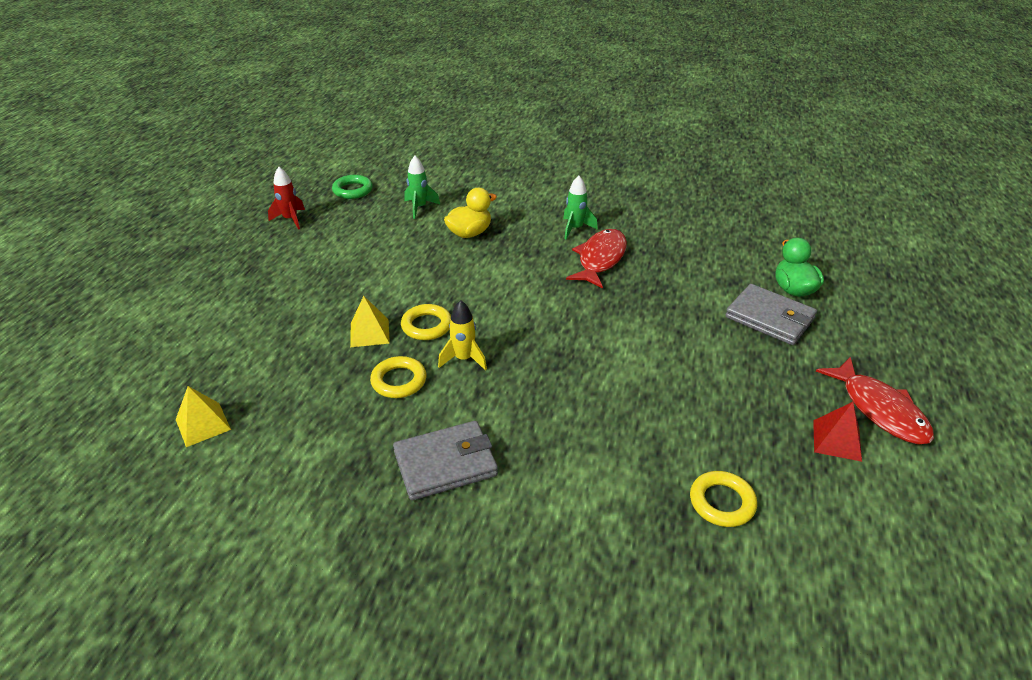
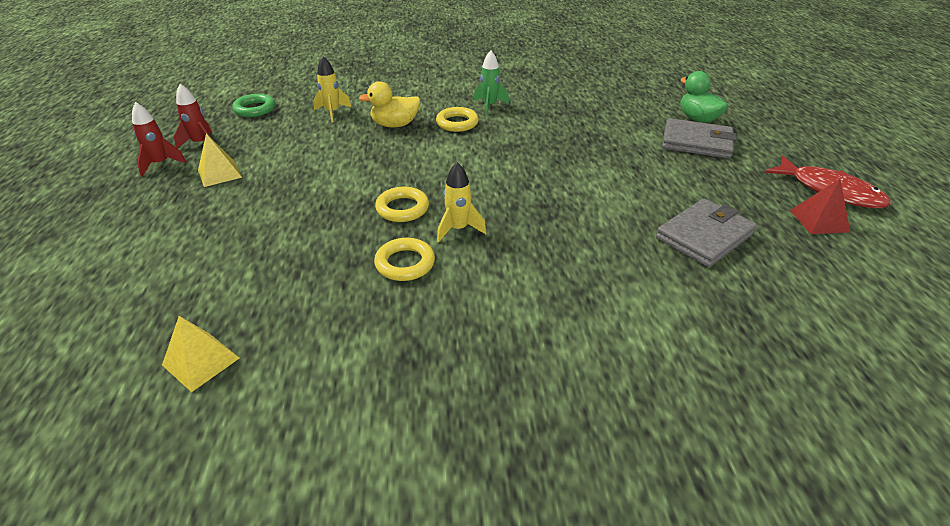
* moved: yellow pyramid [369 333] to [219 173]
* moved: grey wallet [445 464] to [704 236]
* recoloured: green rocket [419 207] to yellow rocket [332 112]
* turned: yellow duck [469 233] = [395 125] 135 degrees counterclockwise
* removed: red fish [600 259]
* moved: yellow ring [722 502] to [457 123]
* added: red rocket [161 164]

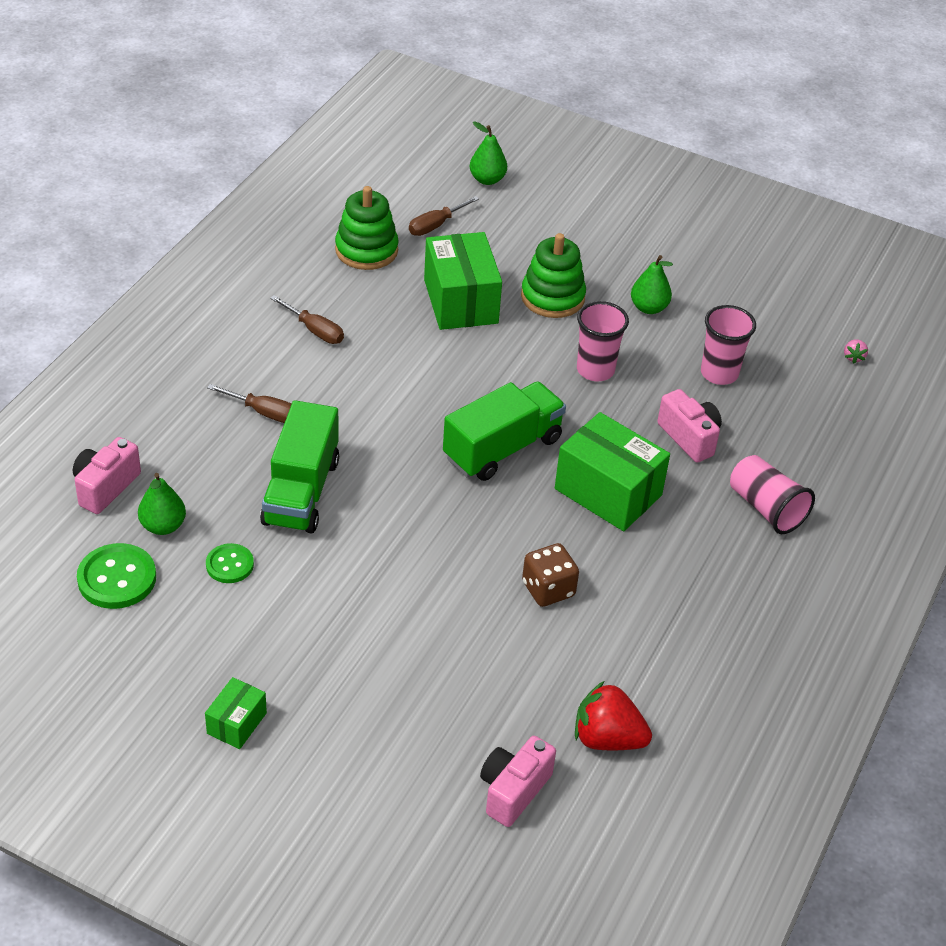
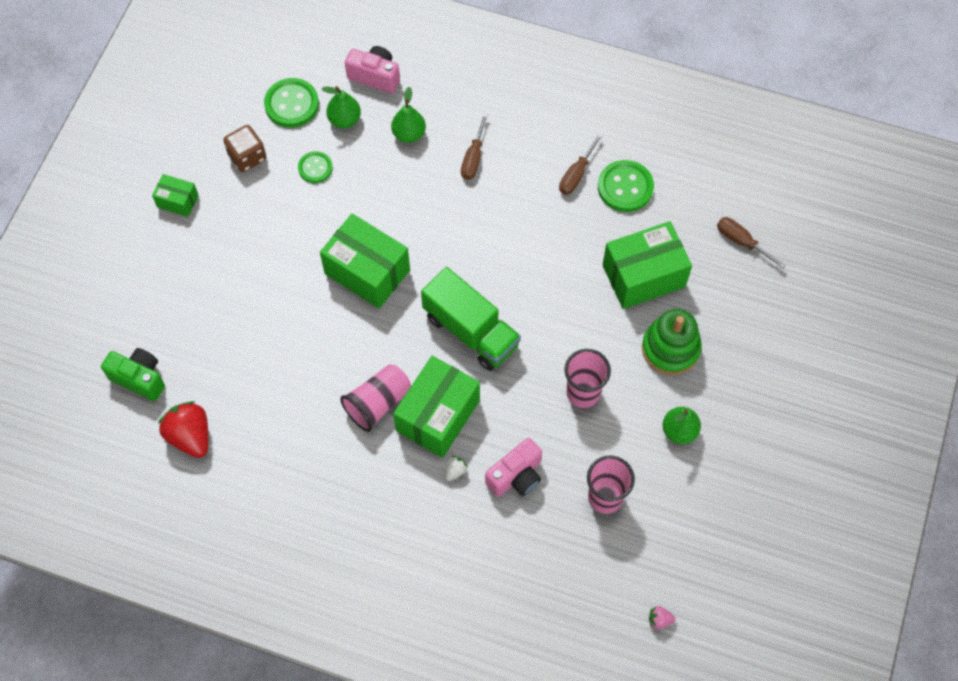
* removed: green truck [301 491]
* removed: green stacking toy [366 250]
* moved: green pear [487 179] to [409 134]
* recoloured: pink camera [513 791] to green camera [139 378]
* moved: brown dice [548 589] to [247 157]
* turned: red strawberry [607 738] = [190 436] 45 degrees counterclockwise
* moved: pink cup [766 508] to [378 403]
* added: green box [367 272]
* added: white strawberry [455 471]
* added: green button [625 187]

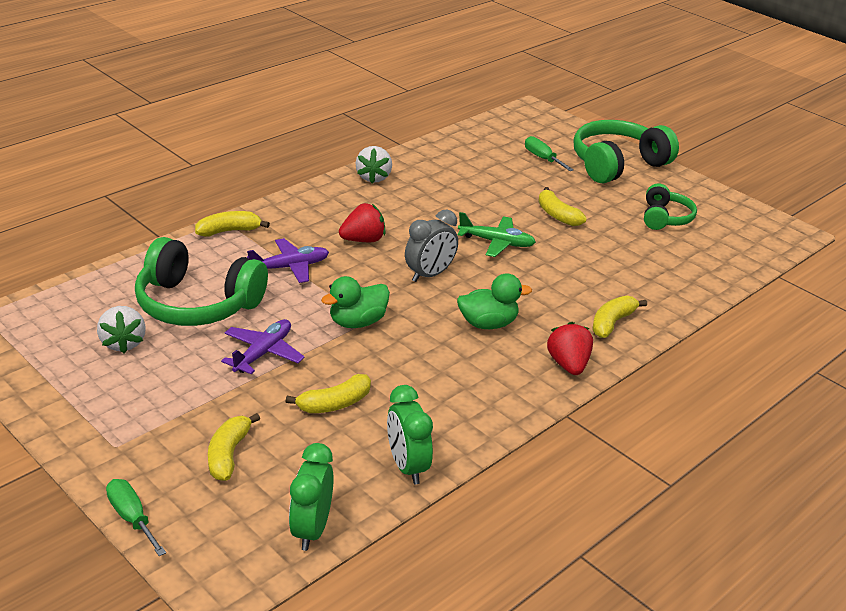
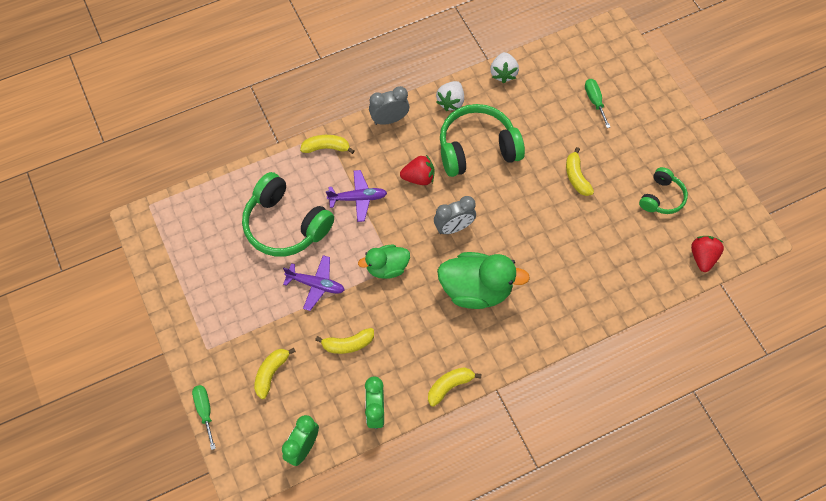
* moved: white strawberry [123 343] to [503 73]
* turned: purple plane [263 353] = [316 284] 60 degrees clockwise
* removed: green plane [497 242]
* resized: green duck [488 324] = [476 289] x1.66
* moved: red strawberry [568 365] to [702 257]
* moved: green headphones [617 164] to [477 149]
* moved: yellow banana [612 323] to [449 386]
* added: grey clock [389 119]

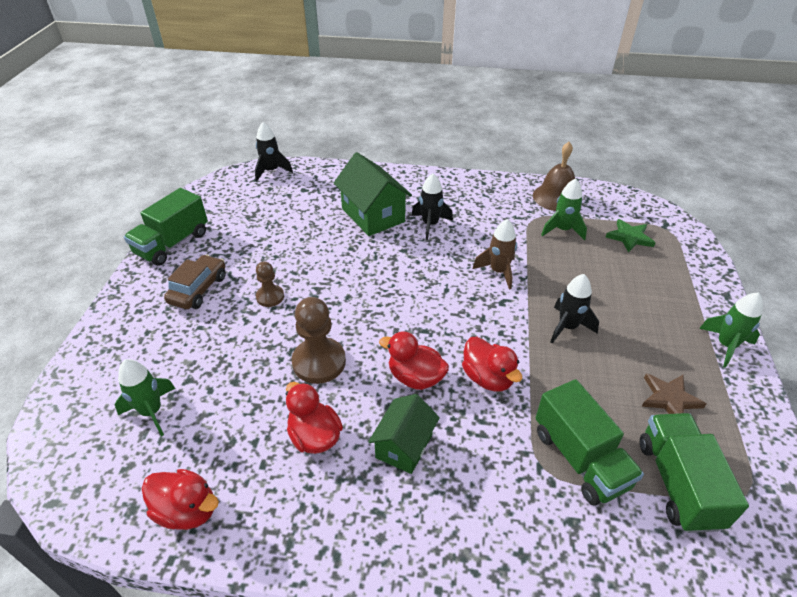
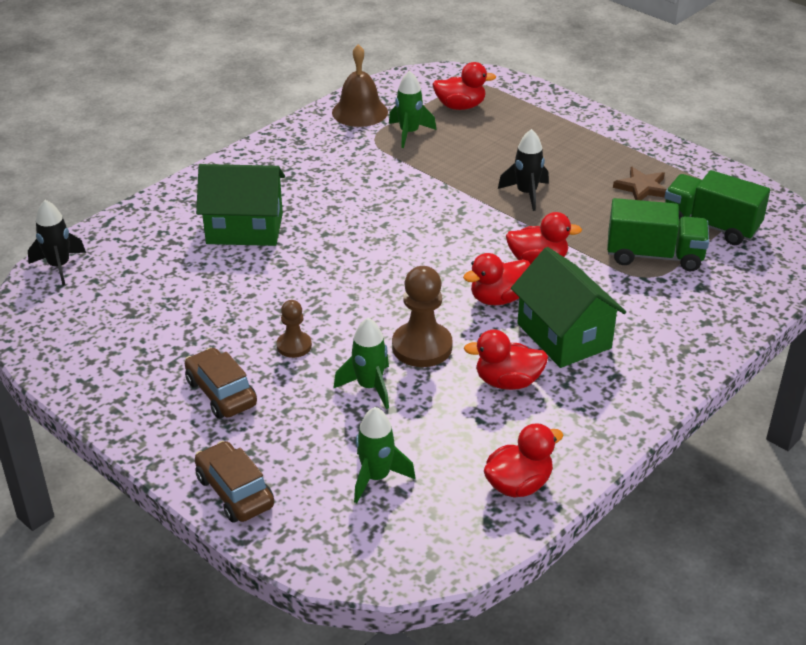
* removed: green truck [172 243]
* resized: green house [404 446] = [564 336] x1.56
* removed: black rocket [430 224]
* removed: brown rocket [498 272]
* replaced: green star [629 237] to red duck [460 106]
* moved: green rocket [726 345] to [369 387]
* added: brown car [234 492]

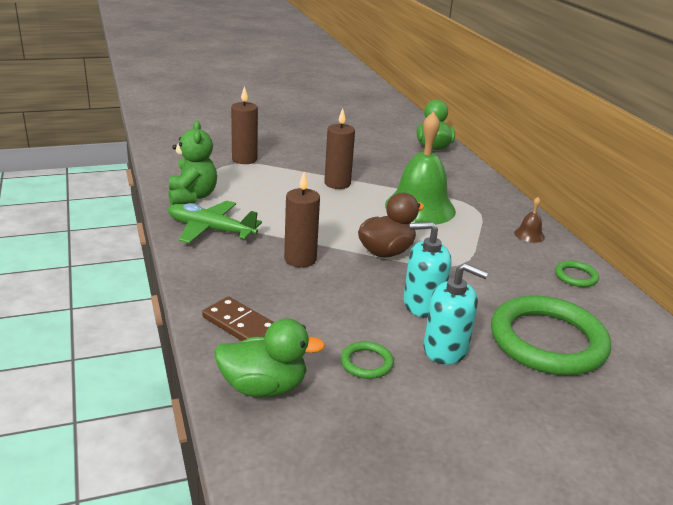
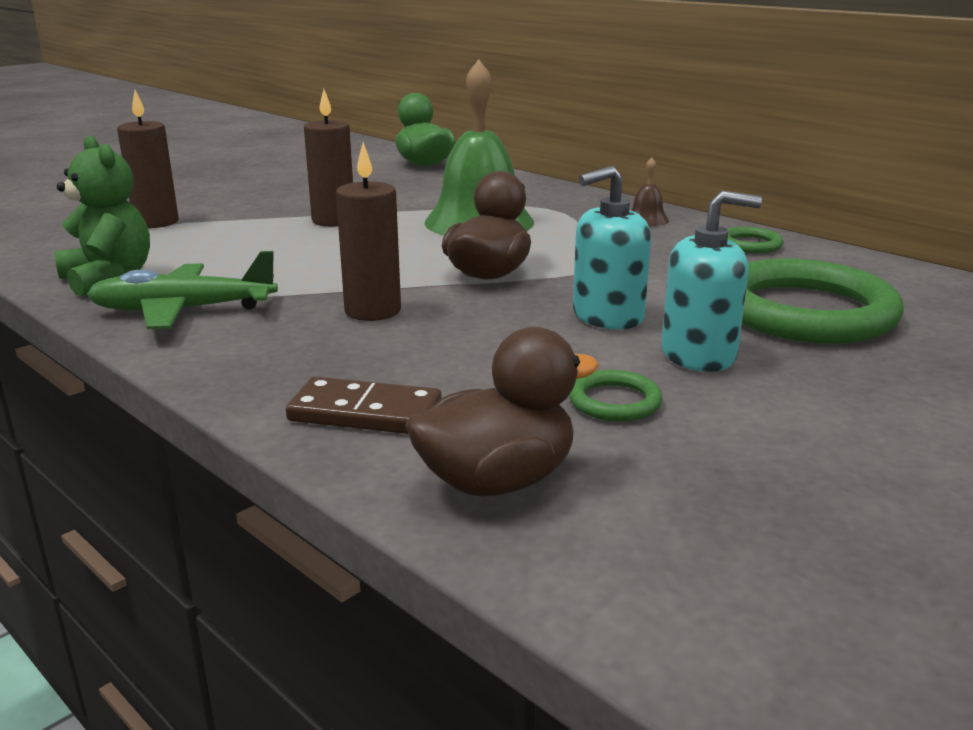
* recoloured: green duck [264 387] to brown duck [497 481]

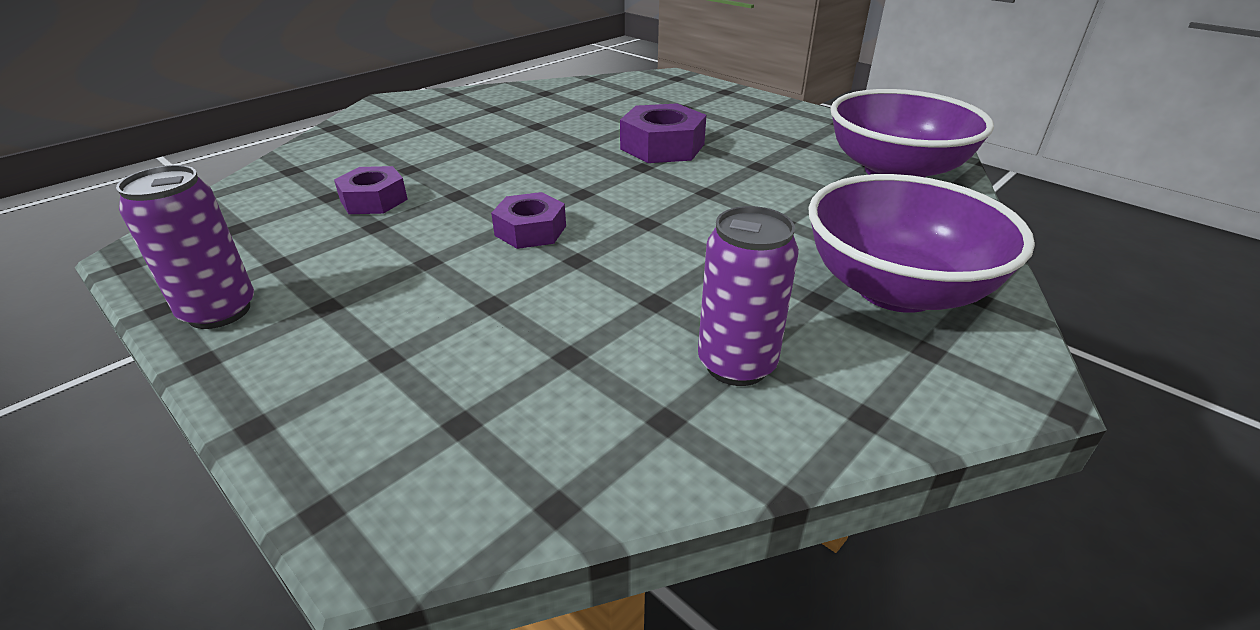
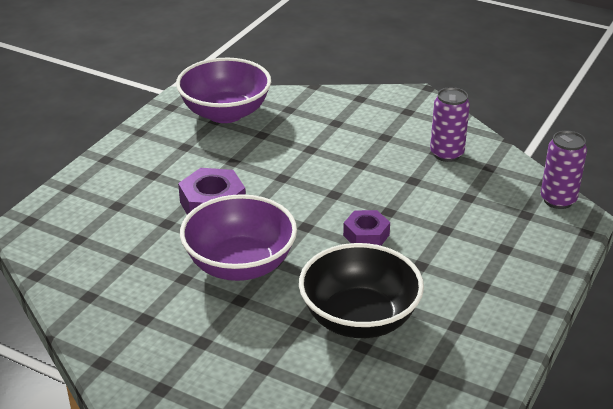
* moved: purple can [219 311] to [558 200]
* replaced: purple nut [374 200] to black bowl [359 319]
* moved: purple bowl [896 289] to [240 265]

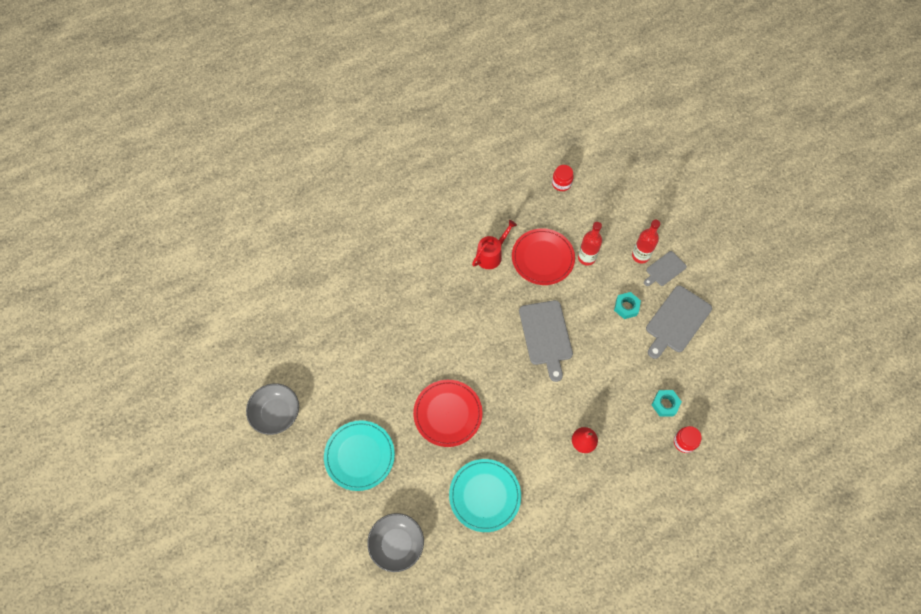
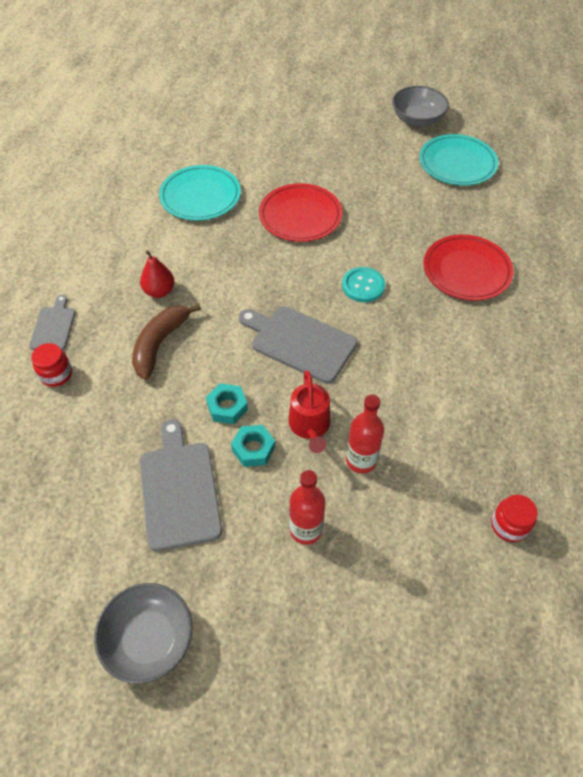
* moved: turquoise plate [359 456] to [457 163]
* moved: grey bowl [397 544] to [149 639]
* moved: red watering can [491 255] to [310 425]
* moved: red plate [542 258] to [466 270]
* moved: grey cutting board [664 269] to [54 326]
* moved: turquoise nut [665 404] to [227 407]
* added: brown banana [160 344]
* added: turquoise button [363 286]

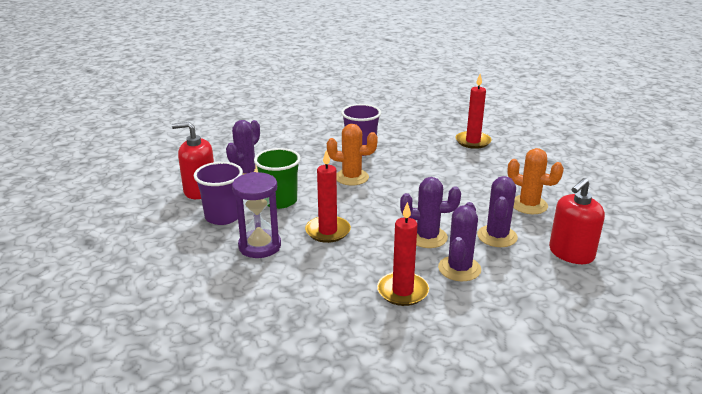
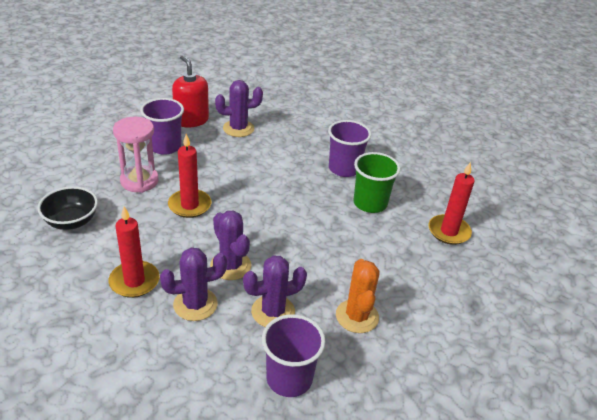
* recoloured: purple hourglass [260 246] to pink hourglass [139 181]
* moved: green cup [280 201] to [370 203]
* removed: orange cactus [351 177]
* replaced: red soap dispenser [571 253] to purple cup [289 378]
* added: black bowl [71 221]

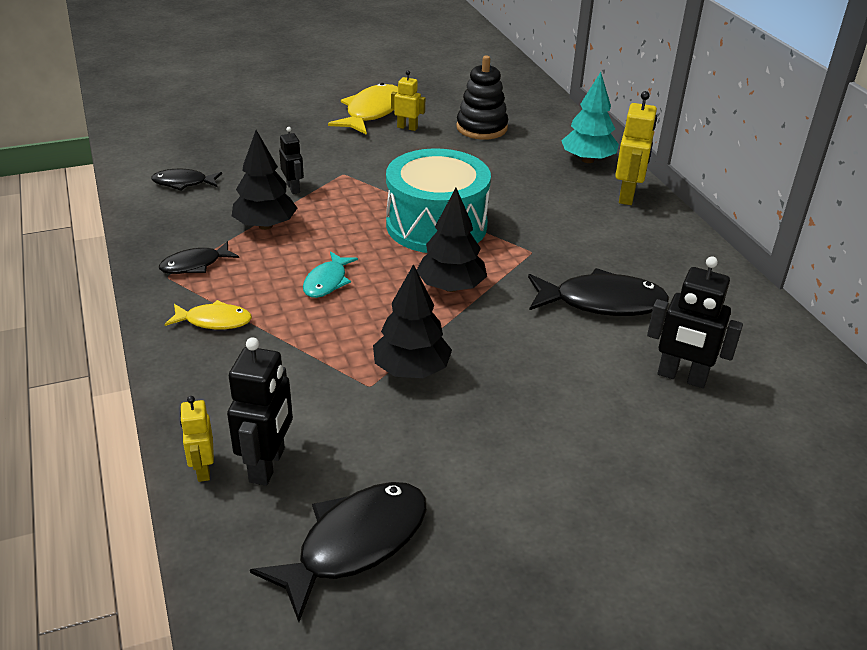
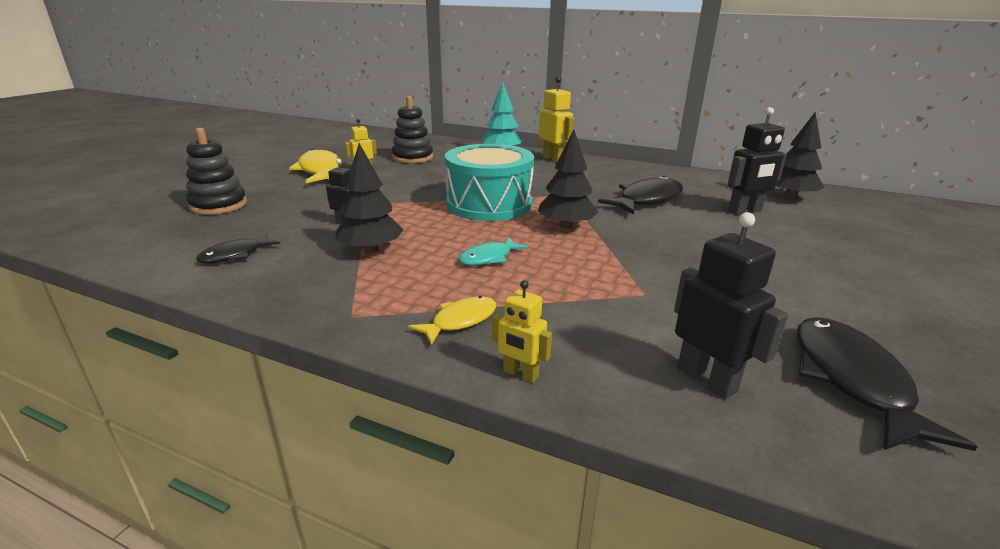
* removed: black fish [195 265]
* moved: yellow robot [203 469] to [520 374]
* turned: turquoise fish [327 282] = [489 258] 75 degrees clockwise
* moved: black tree [411 370] to [790 197]
* added: black stacking toy [218 205]

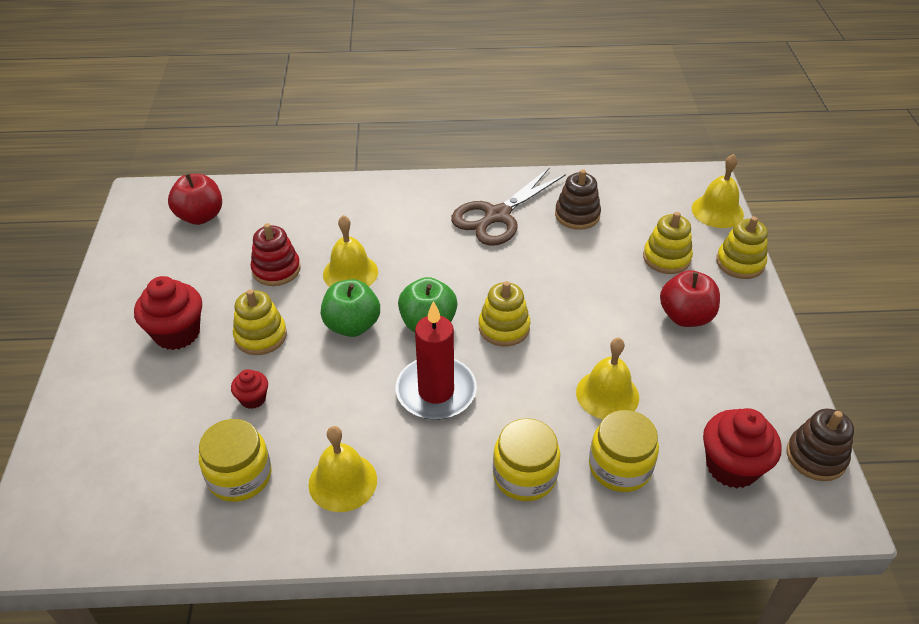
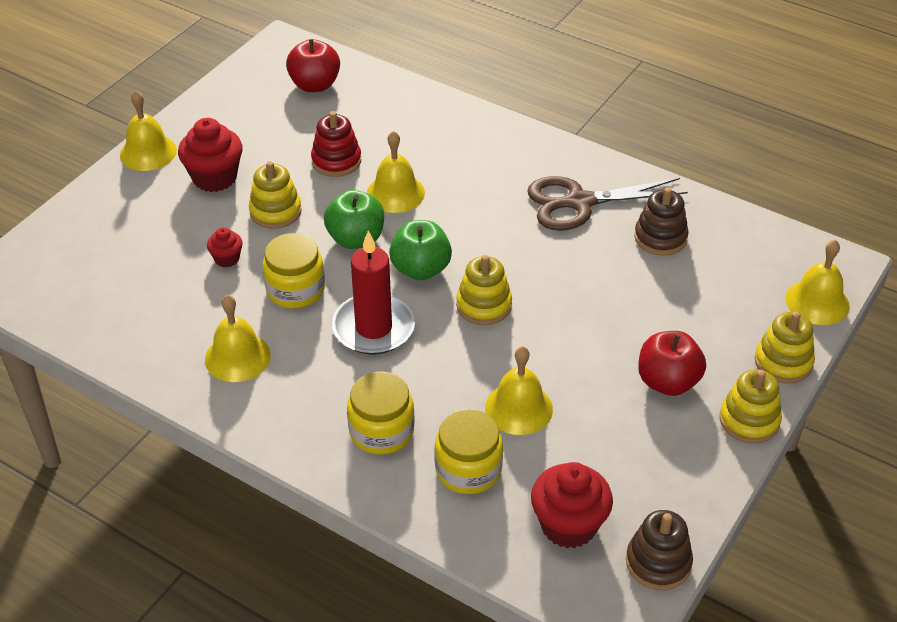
* moved: yellow jar [240 476] to [295 289]
* moved: yellow stacking toy [666 258] to [749 420]
* added: yellow bell [148 152]

